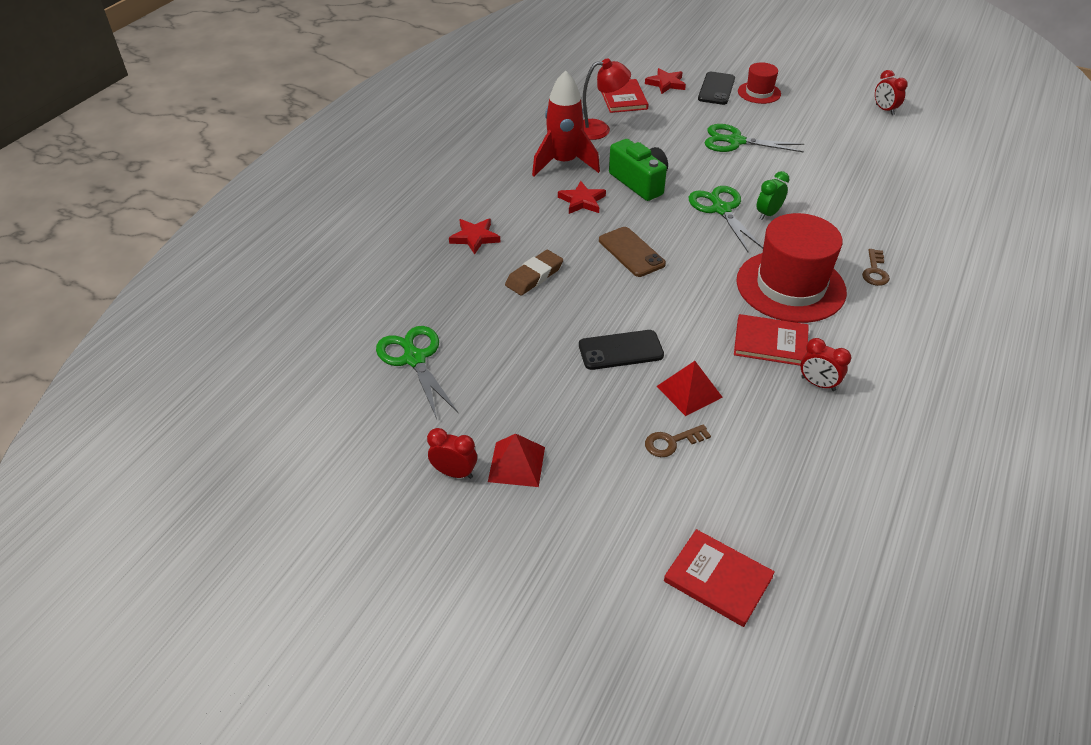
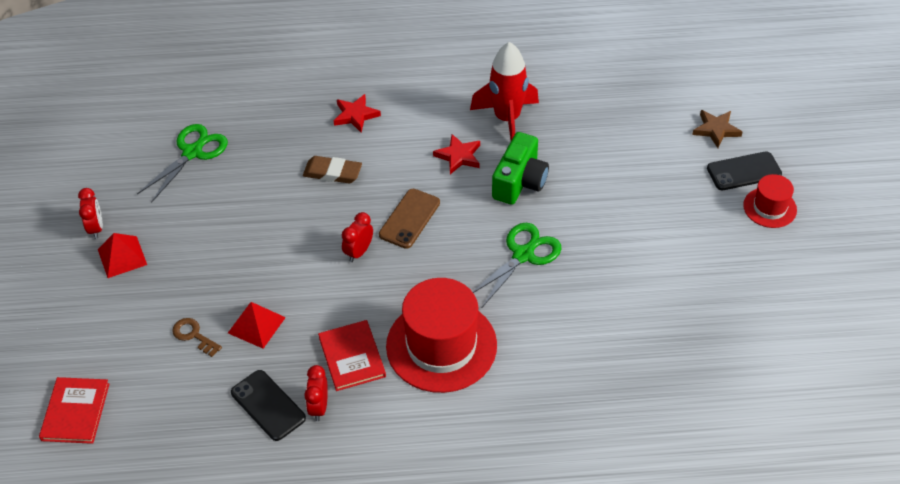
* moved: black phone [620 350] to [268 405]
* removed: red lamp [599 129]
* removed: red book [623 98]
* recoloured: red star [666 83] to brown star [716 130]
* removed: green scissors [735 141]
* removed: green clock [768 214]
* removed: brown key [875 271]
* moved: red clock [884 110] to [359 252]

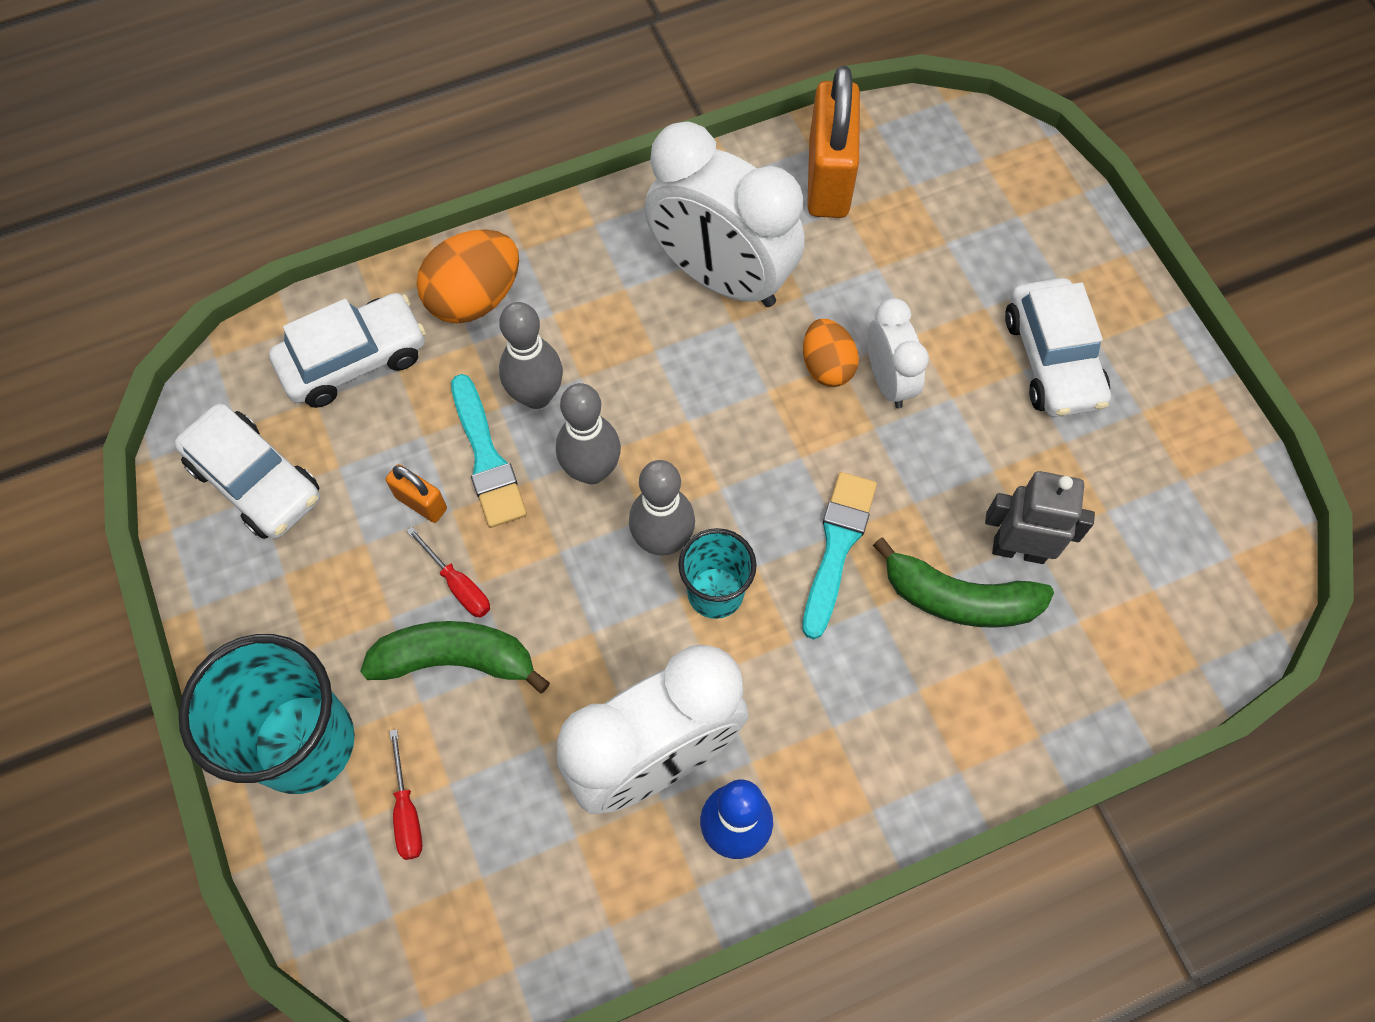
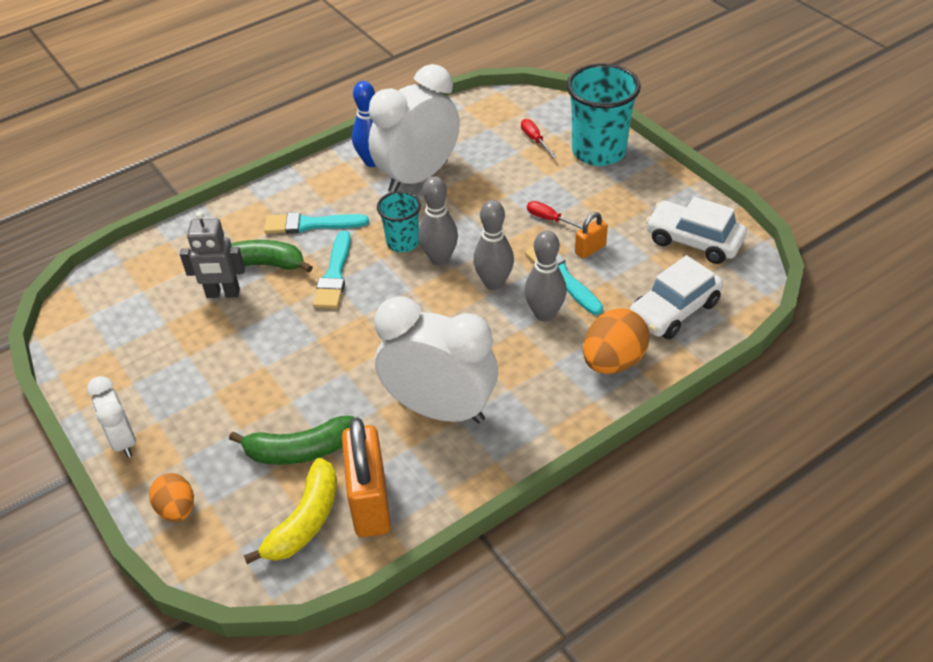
* moved: green banana [456 660] to [300 450]
* turned: orange padlock [421 503] = [590 249] 60 degrees counterclockwise
* moved: orange egg [827 366] to [177 509]
* moved: white clock [888 380] to [123 440]
* removed: white car [1052 360]
* added: yellow banana [305 521]
* added: turquoise brush [310 224]

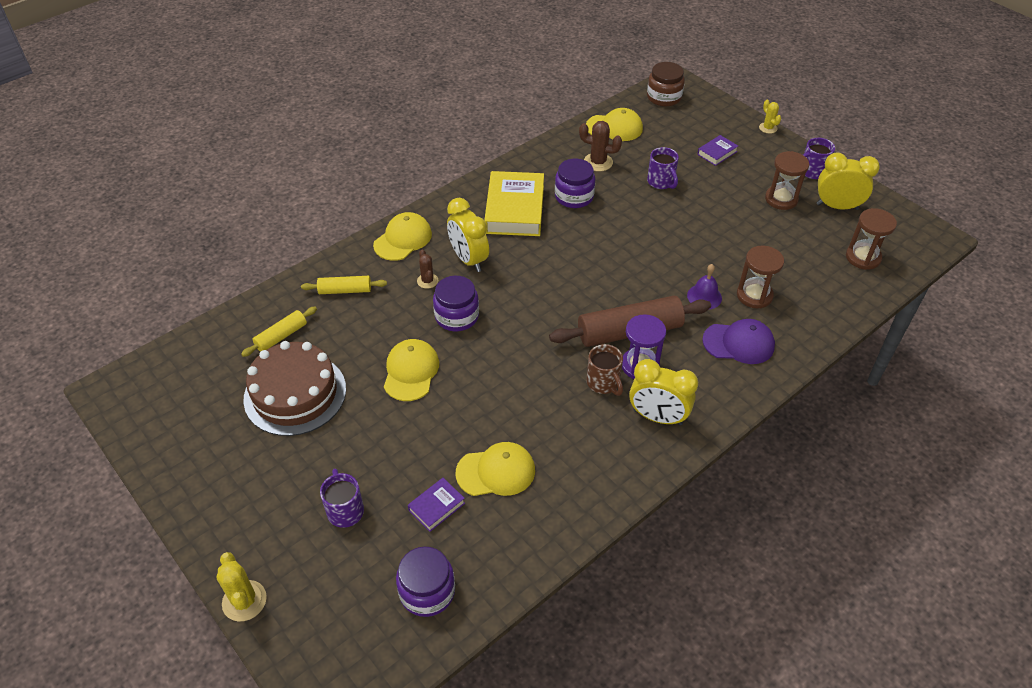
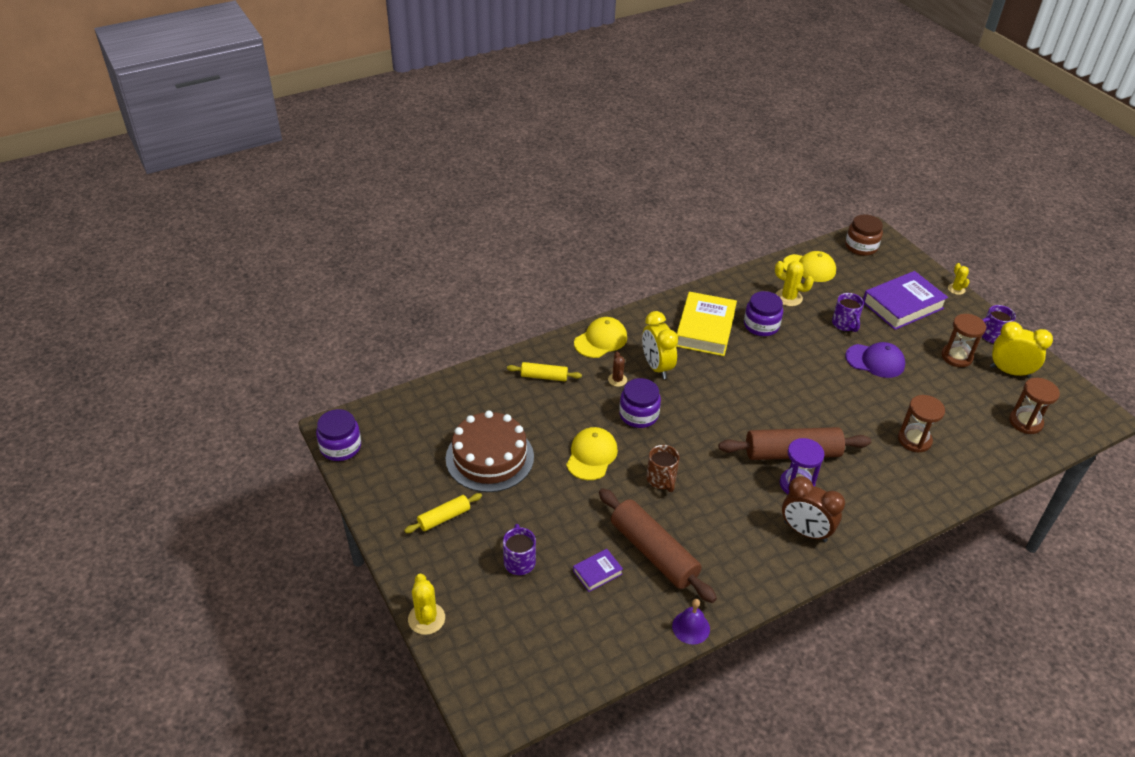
* moved: yellow rolling pin [281 336] to [444 518]
* moved: purple jar [427 591] to [340 447]
* replaced: yellow cap [496 472] to brown rolling pin [653 552]
* recoloured: brown cactus [598 162] to yellow cactus [788 297]
* moved: brown mug [603 383] to [661 480]
* recoloured: yellow clock [657 417] to brown clock [805 531]
* moved: purple bell [704 296] to [691 627]
* resized: purple book [717 153] = [902 305] x2.12
* moved: purple cap [738 343] to [875 361]

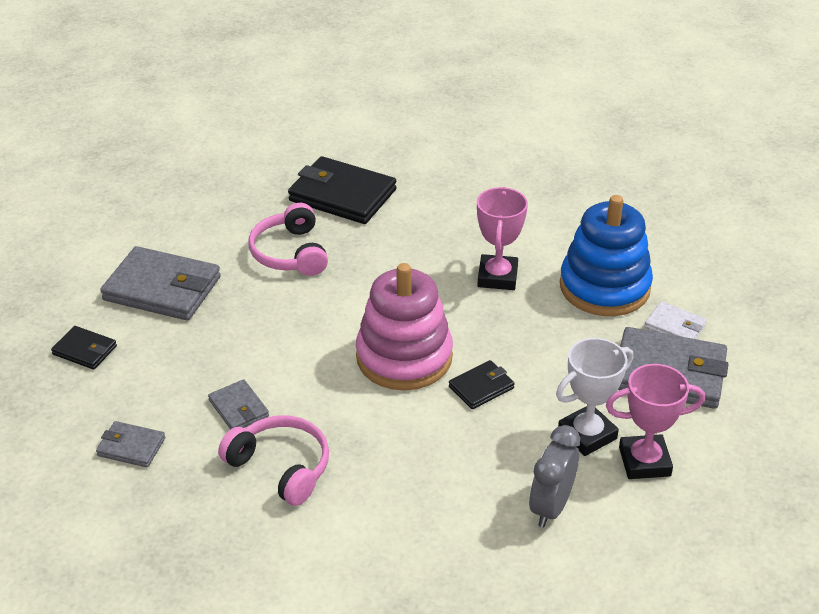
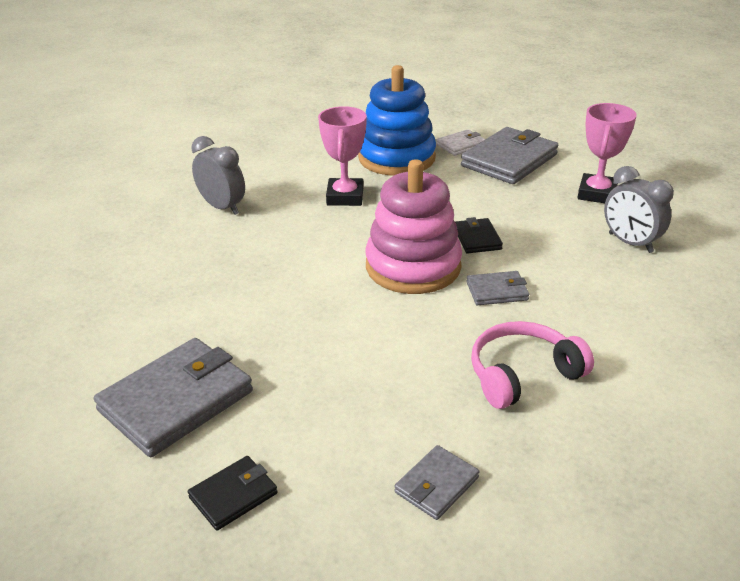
* moved: grey wallet [238 408] to [497 291]
* removed: pink headphones [290 253]
* removed: black wallet [342 195]
* turned: pink trophy [497 277] = [345 197] 60 degrees clockwise
* removed: white trophy [587 434]
* added: grey clock [222 207]

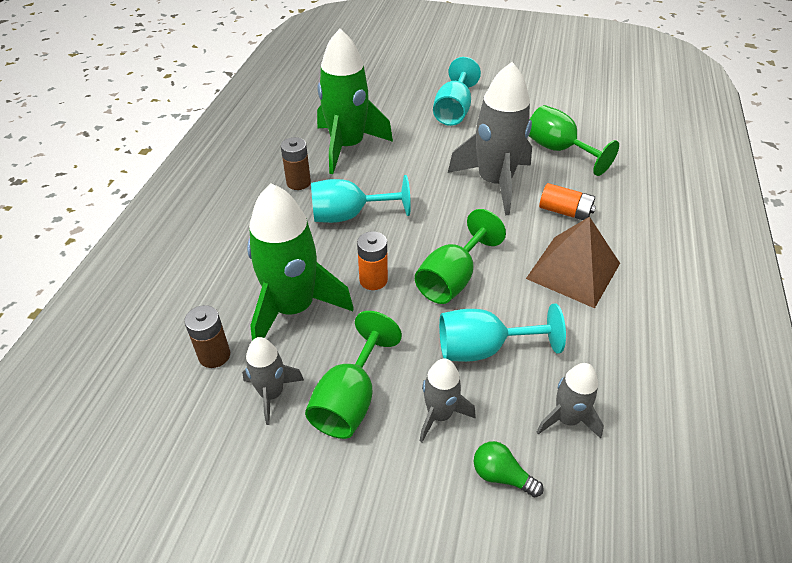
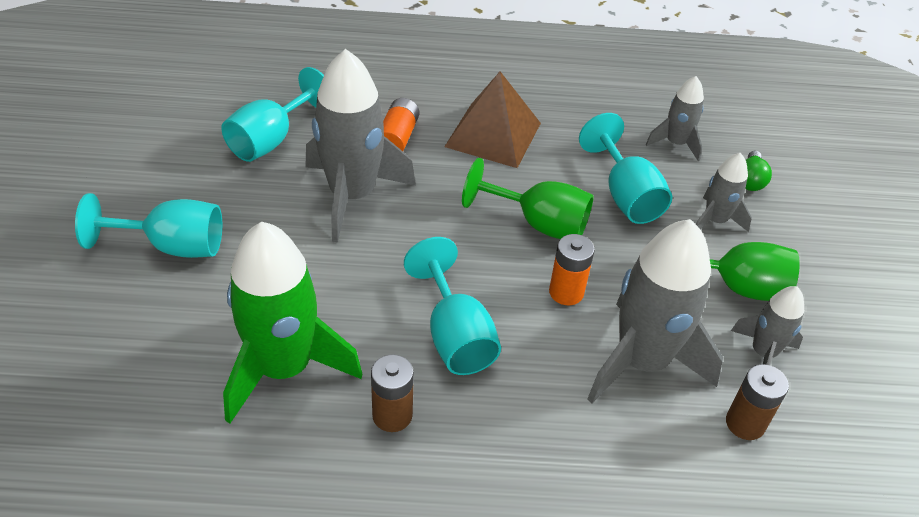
* recoloured: green rocket [293 308] to grey rocket [641 361]
* recoloured: green goblet [558 150] to turquoise goblet [271 140]

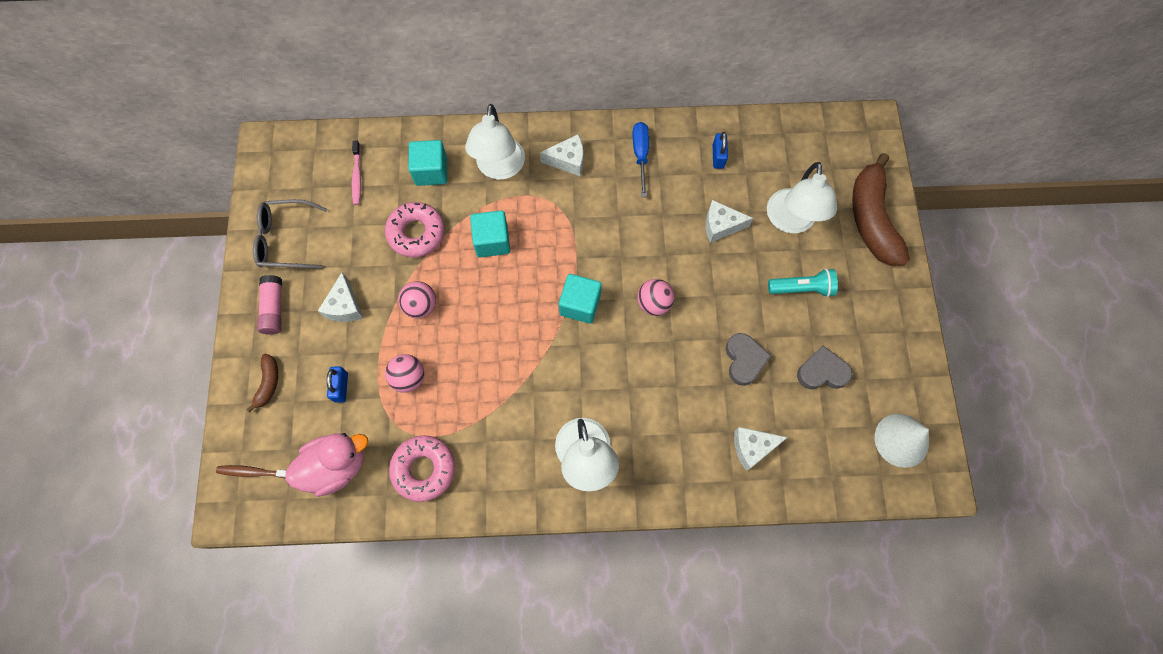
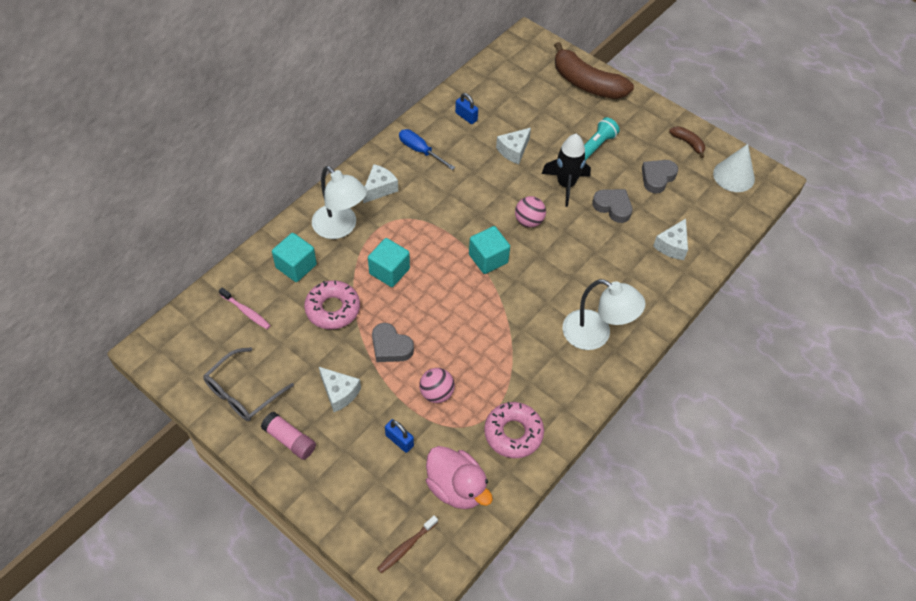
* moved: brown banana [268 383] to [688 143]
* turned: pink duck [336 466] = [456 487] 120 degrees clockwise
* replaced: pink ball [421 306] to grey heart [390 346]
* removed: white lamp [791 221]
* added: black rocket [565 184]

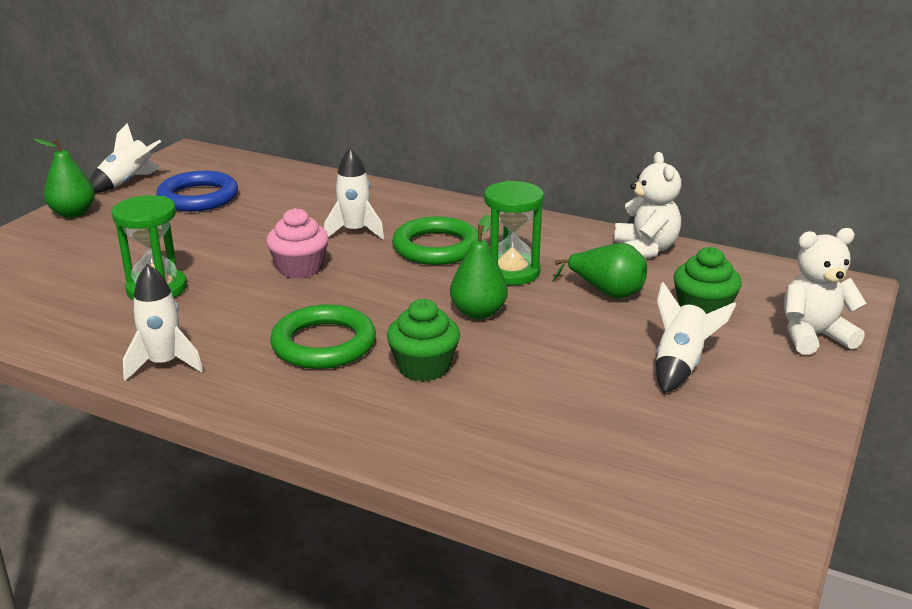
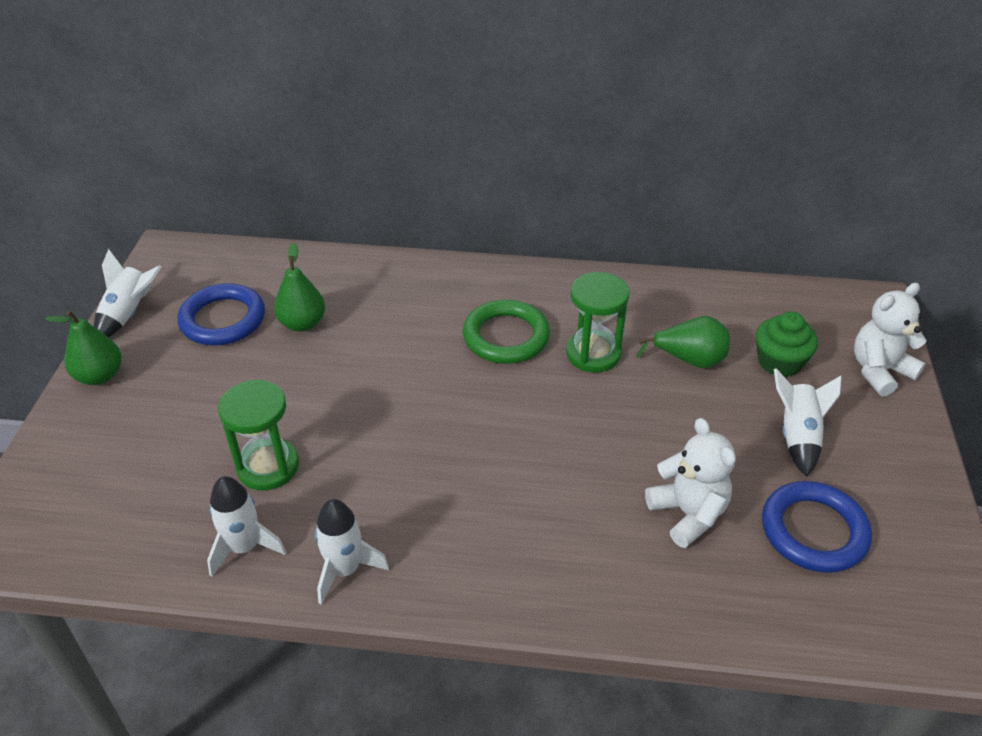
* removed: pink cupcake [300 268]
* removed: green ring [323 344]
* moved: white rocket [355 231] to [244 547]
* removed: green cupcake [424 367]
* moved: green pear [478 313] to [302 323]
* moved: white teddy bear [645 249] to [688 514]
* added: blue ring [813 531]

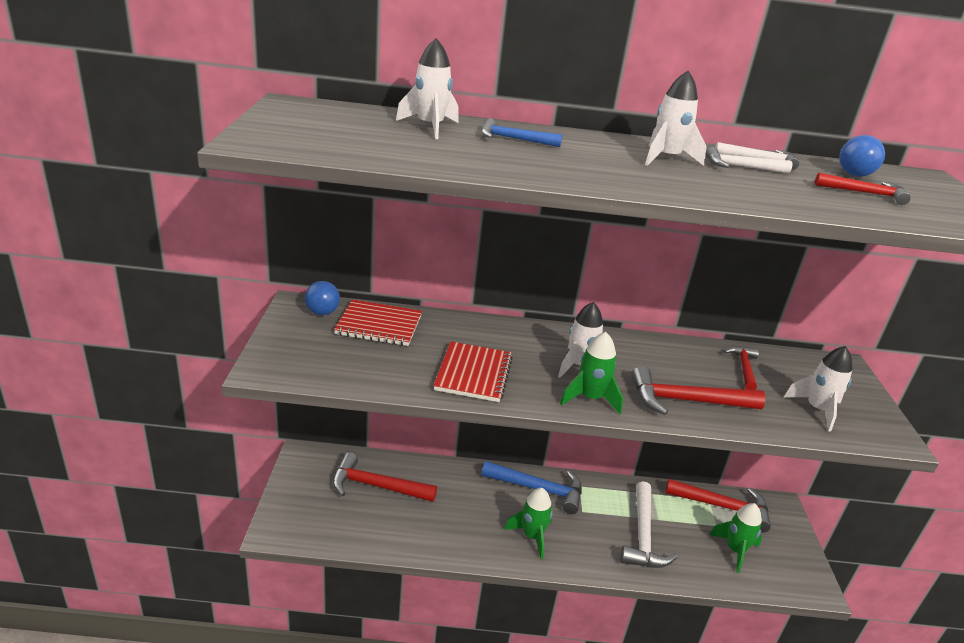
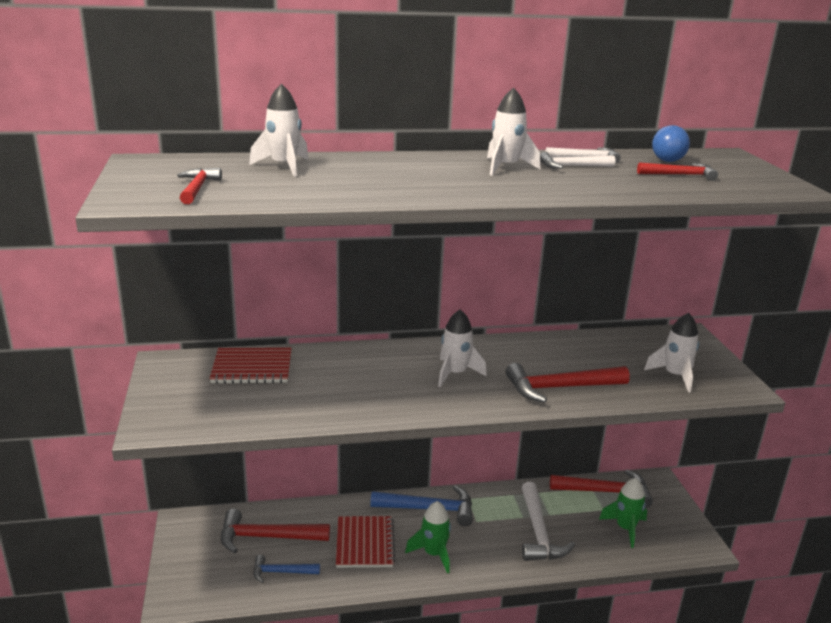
* removed: blue ball [322 312]
* moved: red notebook [473 374] to [365 543]
* moved: blue hammer [513 139] to [281 572]
* removed: green rocket [590 398]
* moved: red hammer [744 368] to [197 188]

